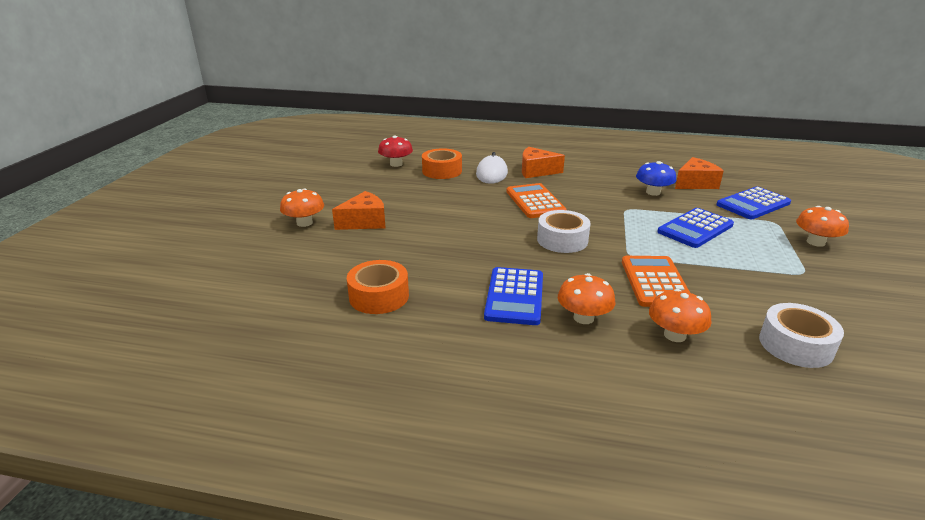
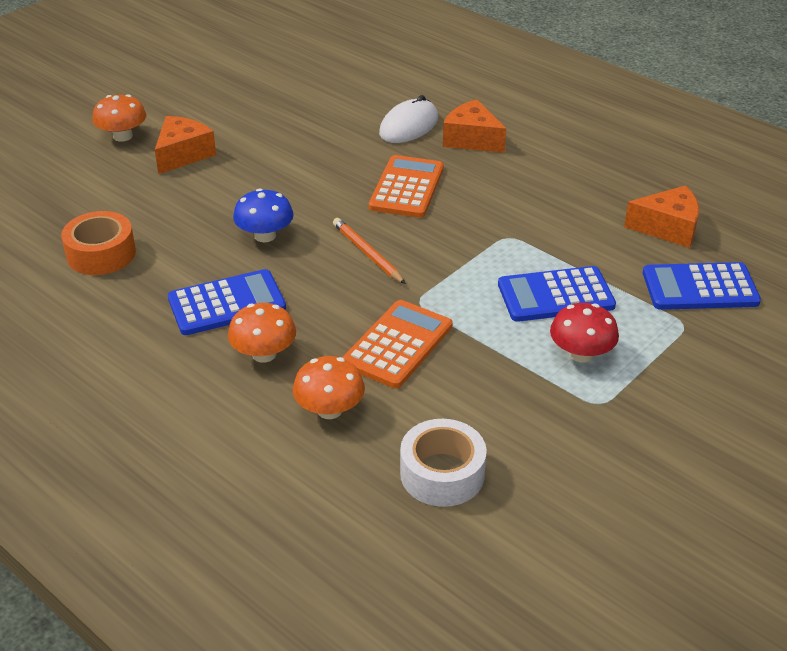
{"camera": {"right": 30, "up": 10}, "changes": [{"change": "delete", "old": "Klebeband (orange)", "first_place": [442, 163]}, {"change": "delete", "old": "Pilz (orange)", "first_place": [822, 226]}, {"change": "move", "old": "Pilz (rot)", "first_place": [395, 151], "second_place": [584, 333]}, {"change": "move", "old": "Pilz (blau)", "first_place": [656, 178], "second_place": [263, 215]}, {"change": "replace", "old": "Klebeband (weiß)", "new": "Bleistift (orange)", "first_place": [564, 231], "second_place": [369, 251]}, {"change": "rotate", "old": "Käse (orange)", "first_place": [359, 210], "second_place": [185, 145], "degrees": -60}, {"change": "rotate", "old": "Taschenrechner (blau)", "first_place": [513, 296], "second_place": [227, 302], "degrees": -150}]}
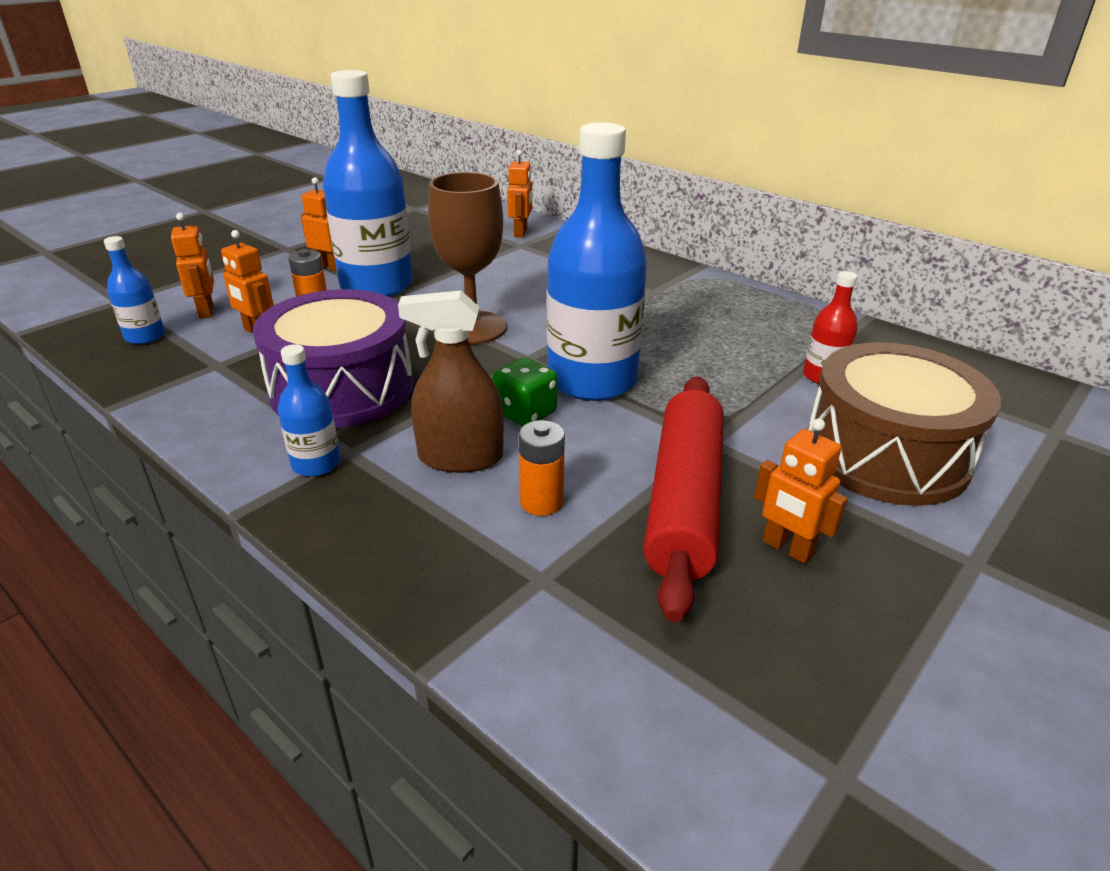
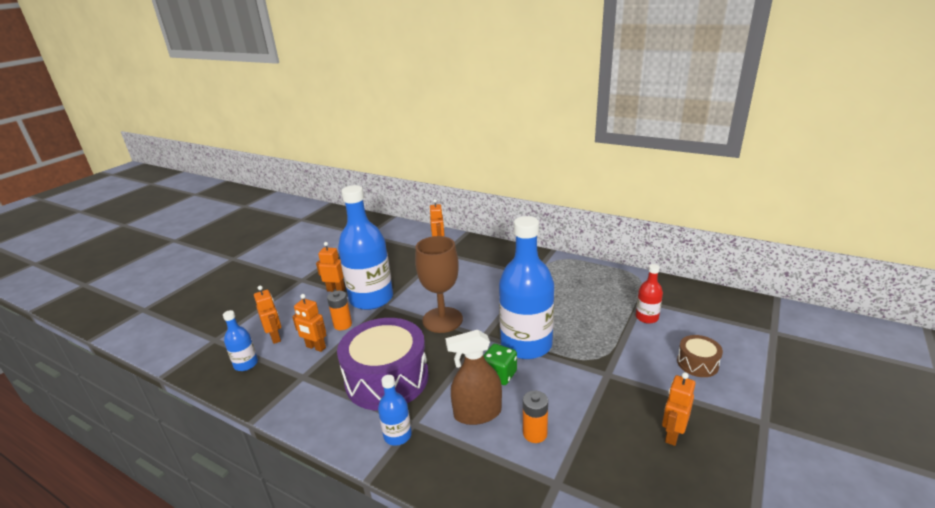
{"camera": {"right": -10, "up": -5}, "changes": [{"change": "delete", "old": "Nudelholz (rot)", "first_place": [683, 499]}, {"change": "rotate", "old": "Roboter (orange)", "first_place": [801, 491], "second_place": [679, 409], "degrees": 90}, {"change": "resize", "old": "Trommel (braun)", "first_place": [904, 424], "second_place": [700, 356], "factor": 0.46}]}
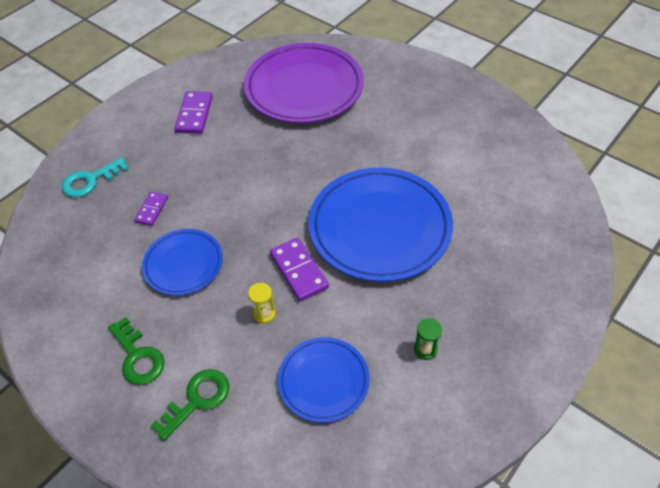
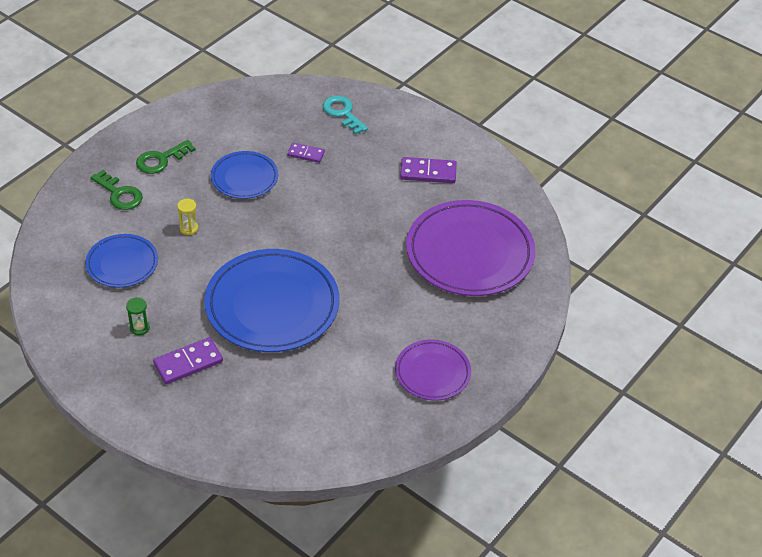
{"camera": {"right": 85, "up": -5}, "changes": [{"change": "insert", "new": "Teller (lila)", "second_place": [433, 370]}, {"change": "move", "old": "Dominostein (lila)", "first_place": [299, 269], "second_place": [188, 360]}]}
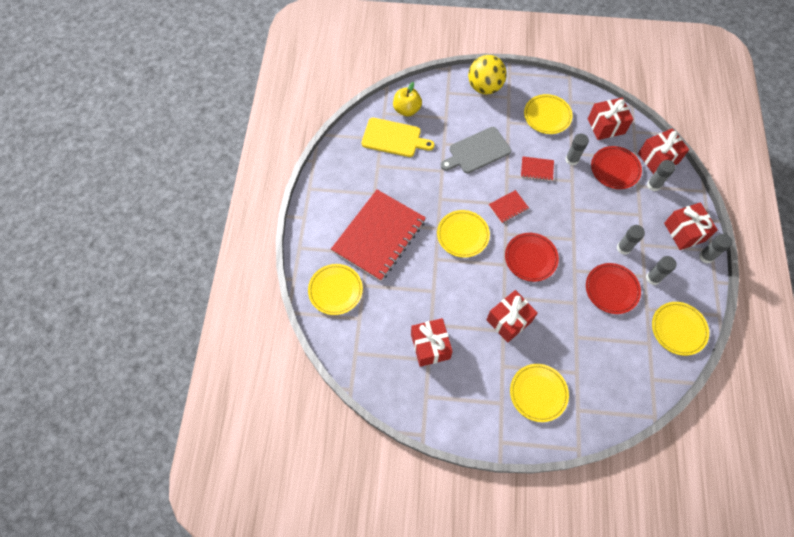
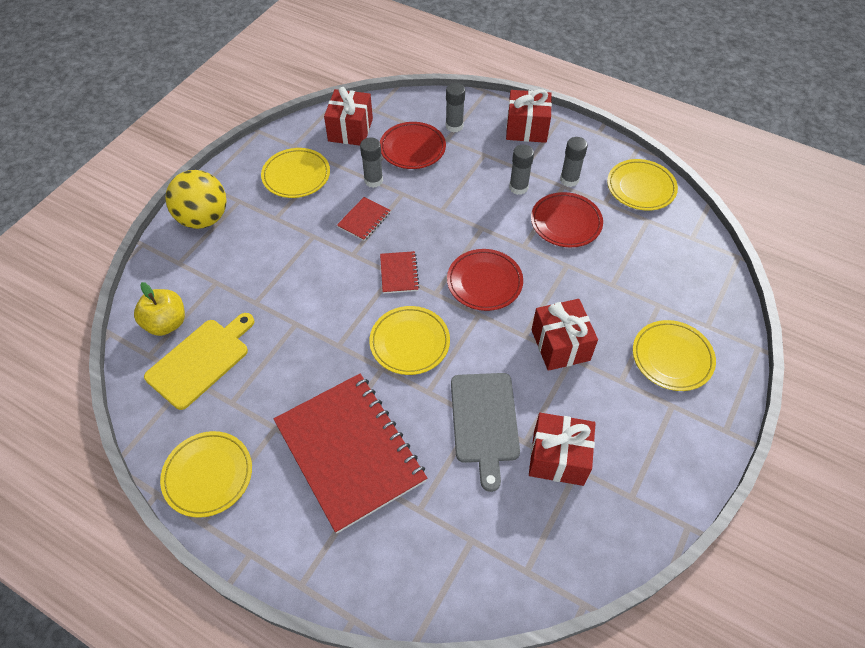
{"camera": {"right": -65, "up": -10}, "changes": [{"change": "delete", "old": "Geschenk (rot)", "first_place": [663, 151]}, {"change": "delete", "old": "Klebestift (grau)", "first_place": [715, 248]}, {"change": "move", "old": "Teller (gelb)", "first_place": [335, 289], "second_place": [206, 474]}, {"change": "move", "old": "Schneidebrett (grau)", "first_place": [476, 150], "second_place": [485, 432]}]}
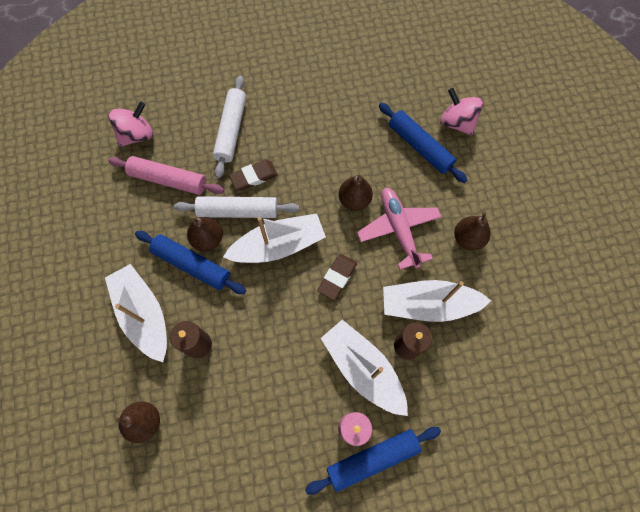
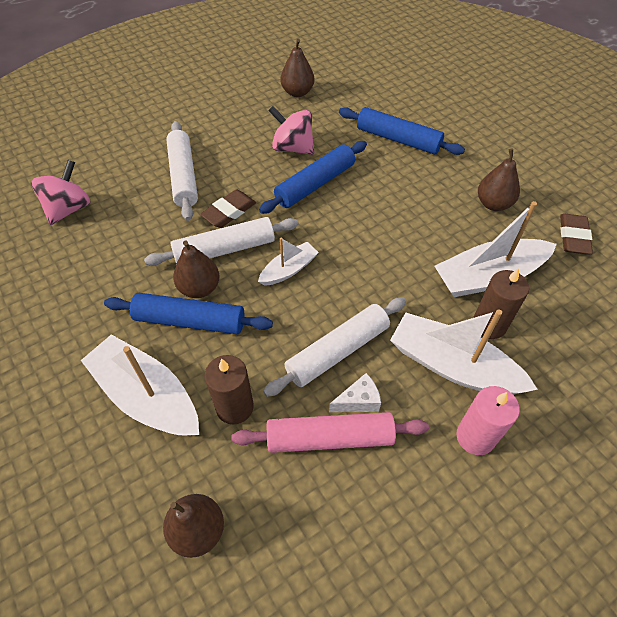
{"camera": {"right": -20, "up": -15}, "changes": [{"change": "delete", "old": "Flugzeug (rosa)", "first_place": [399, 229]}, {"change": "insert", "new": "Nudelholz (weiß)", "second_place": [334, 347]}, {"change": "insert", "new": "Käse (weiß)", "second_place": [355, 392]}, {"change": "move", "old": "Nudelholz (rosa)", "first_place": [166, 175], "second_place": [330, 432]}, {"change": "move", "old": "Nudelholz (blau)", "first_place": [373, 461], "second_place": [313, 177]}, {"change": "move", "old": "Radiergummi (braun)", "first_place": [337, 277], "second_place": [576, 234]}, {"change": "move", "old": "Birne (braun)", "first_place": [356, 193], "second_place": [297, 68]}, {"change": "move", "old": "Kreisel (rosa)", "first_place": [461, 112], "second_place": [291, 130]}, {"change": "resize", "old": "Boot (weiß)", "first_place": [274, 238], "second_place": [288, 261], "factor": 0.54}]}
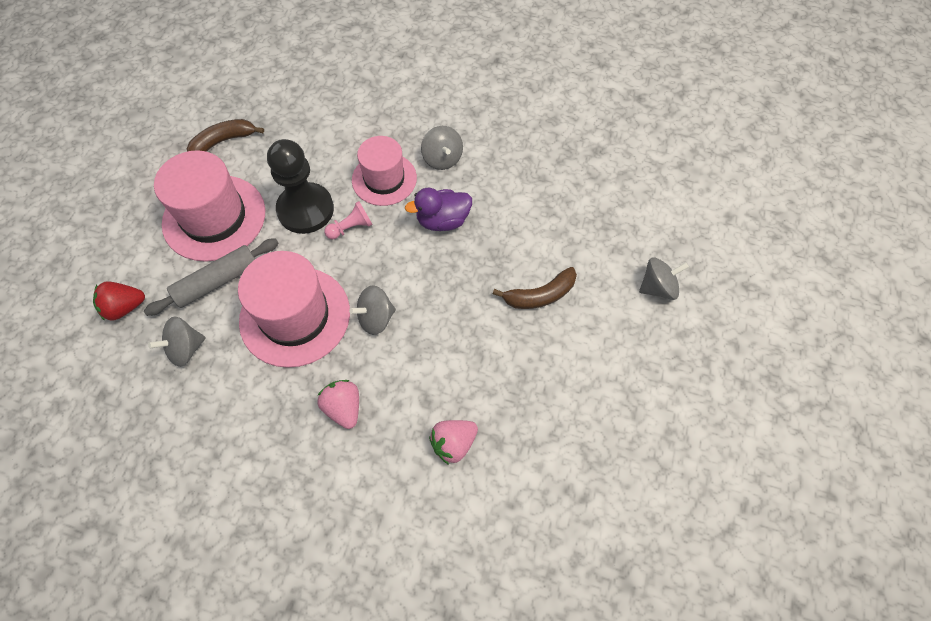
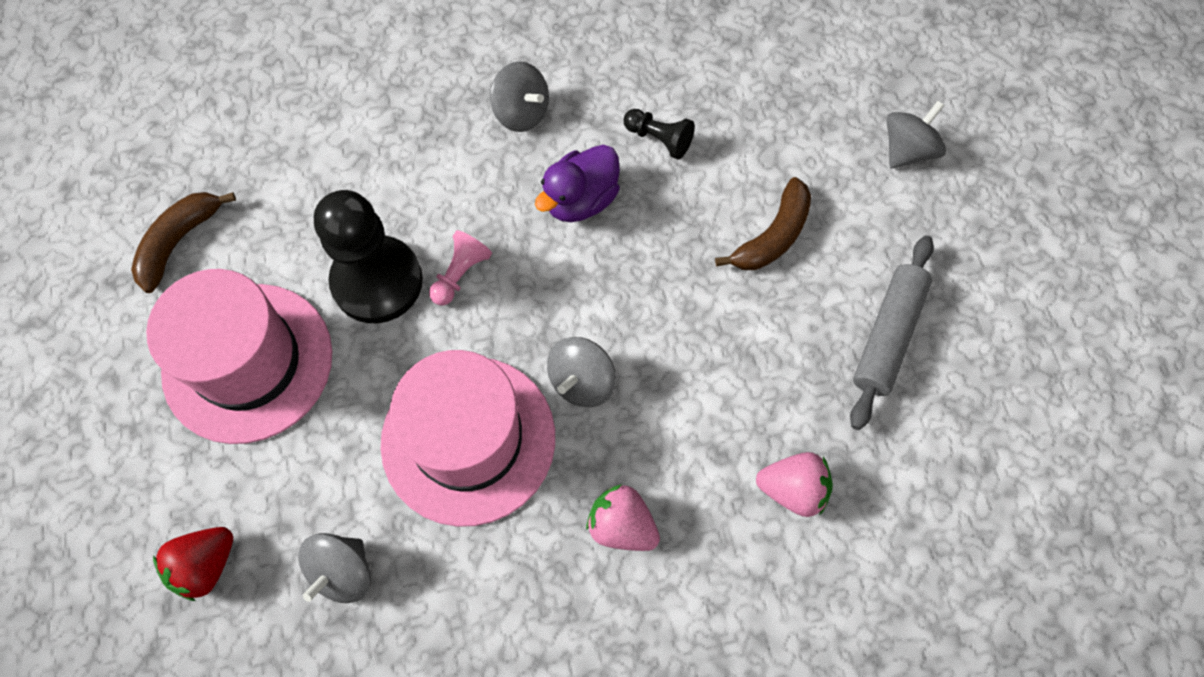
{"camera": {"right": -30, "up": 5}, "changes": [{"change": "delete", "old": "Hut (rosa)", "first_place": [384, 171]}, {"change": "insert", "new": "Bauer (schwarz)", "second_place": [659, 134]}, {"change": "move", "old": "Nudelholz (grau)", "first_place": [211, 277], "second_place": [892, 332]}, {"change": "rotate", "old": "Erdbeere (rosa)", "first_place": [453, 442], "second_place": [794, 484], "degrees": -105}]}
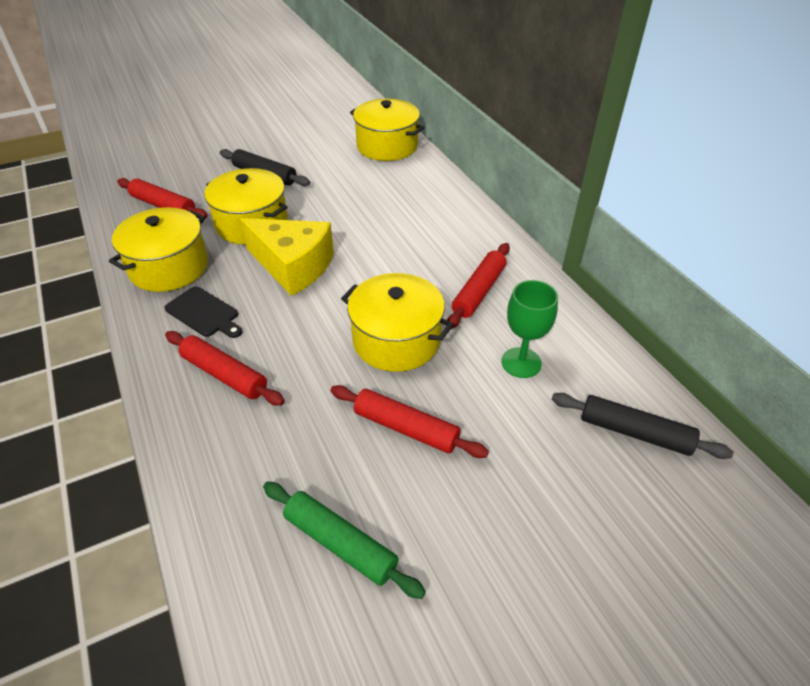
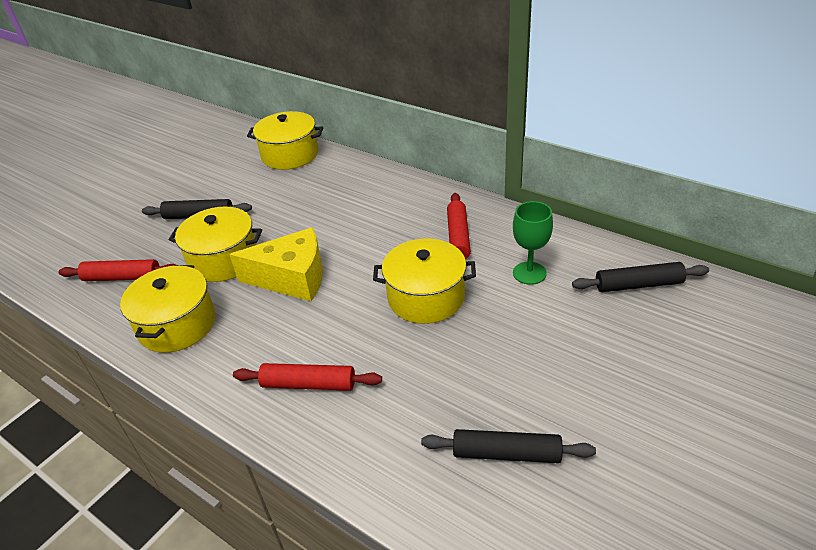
{"camera": {"right": -25, "up": -5}, "changes": [{"change": "delete", "old": "Schneidebrett (schwarz)", "first_place": [203, 312]}, {"change": "delete", "old": "Nudelholz (rot)", "first_place": [409, 421]}, {"change": "recolor", "old": "Nudelholz (grün)", "new": "Nudelholz (schwarz)", "first_place": [344, 540], "second_place": [508, 446]}]}
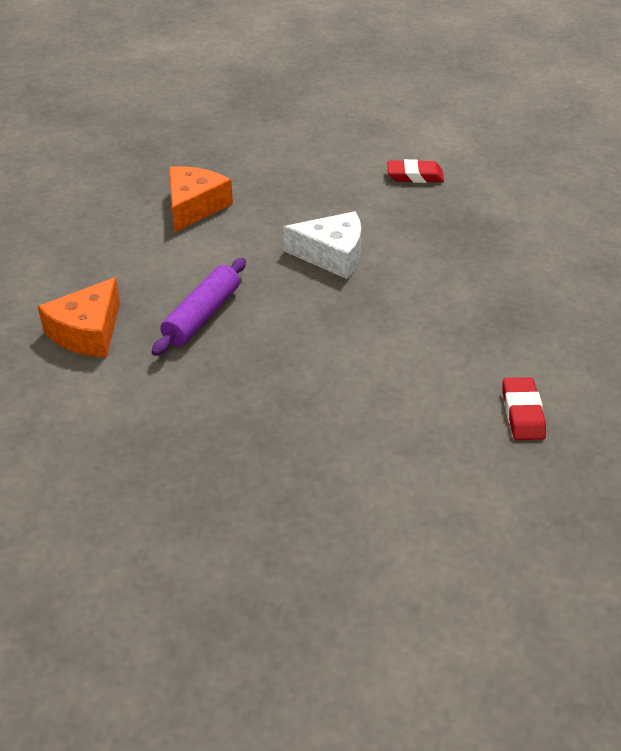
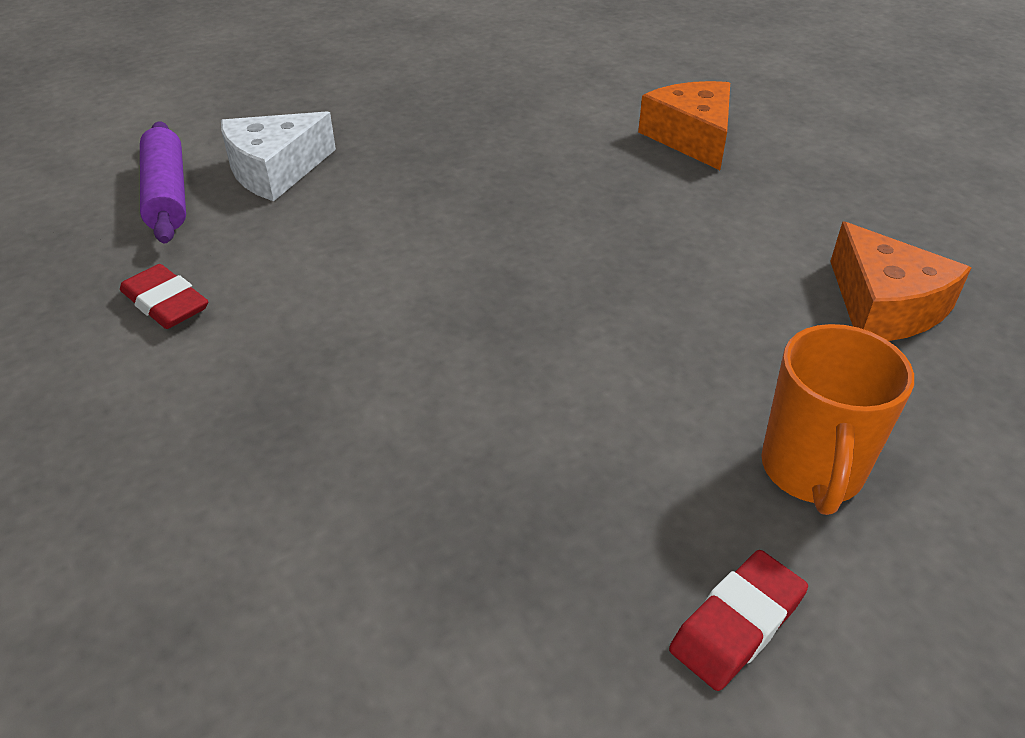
{"camera": {"right": 135, "up": 0}, "changes": [{"change": "insert", "new": "Tasse (orange)", "second_place": [837, 419]}, {"change": "move", "old": "Nudelholz (lila)", "first_place": [199, 307], "second_place": [163, 182]}, {"change": "move", "old": "Käse (weiß)", "first_place": [322, 245], "second_place": [278, 156]}]}
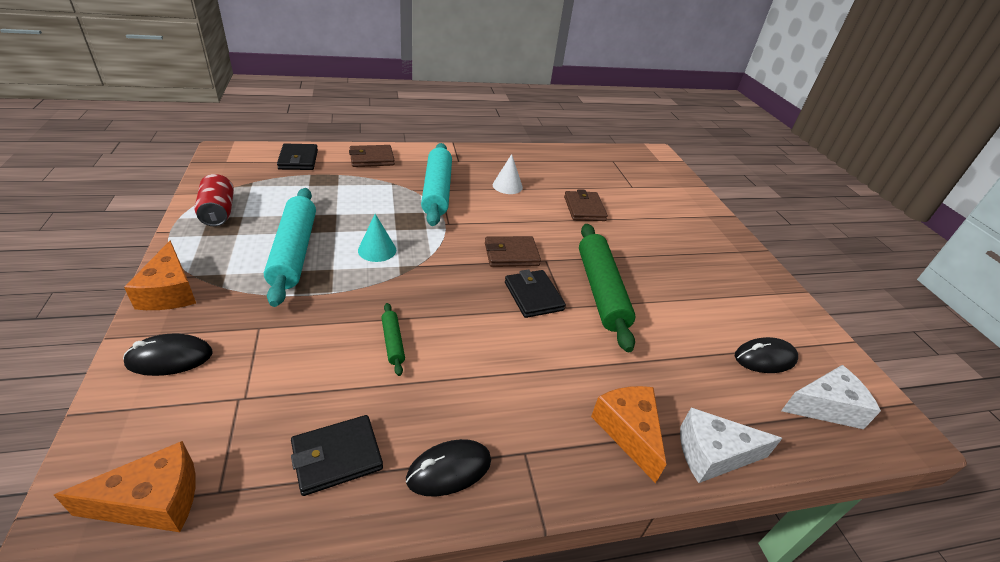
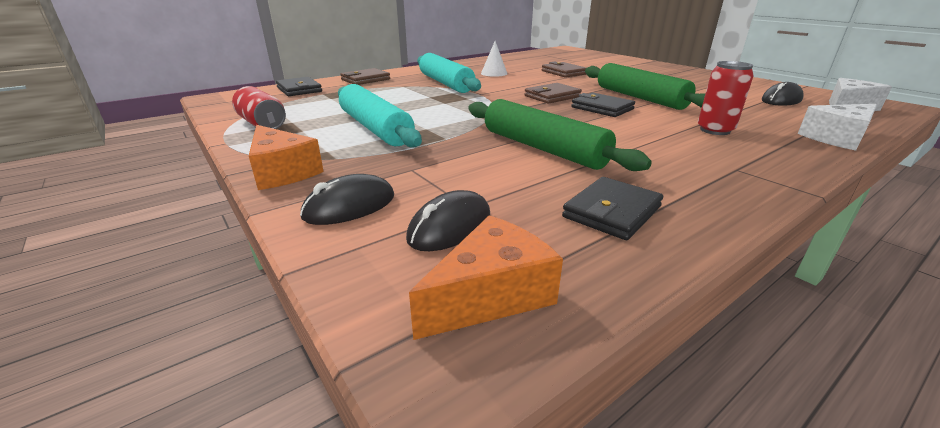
{"camera": {"right": -20, "up": -10}, "changes": [{"change": "delete", "old": "Kegel (türkis)", "first_place": [377, 238]}, {"change": "delete", "old": "Käse (orange)", "first_place": [629, 434]}, {"change": "insert", "new": "Dose (rot)", "second_place": [726, 98]}, {"change": "move", "old": "Computermaus (schwarz)", "first_place": [448, 468], "second_place": [448, 220]}, {"change": "resize", "old": "Nudelholz (grün)", "first_place": [393, 339], "second_place": [560, 135], "factor": 2.24}]}
